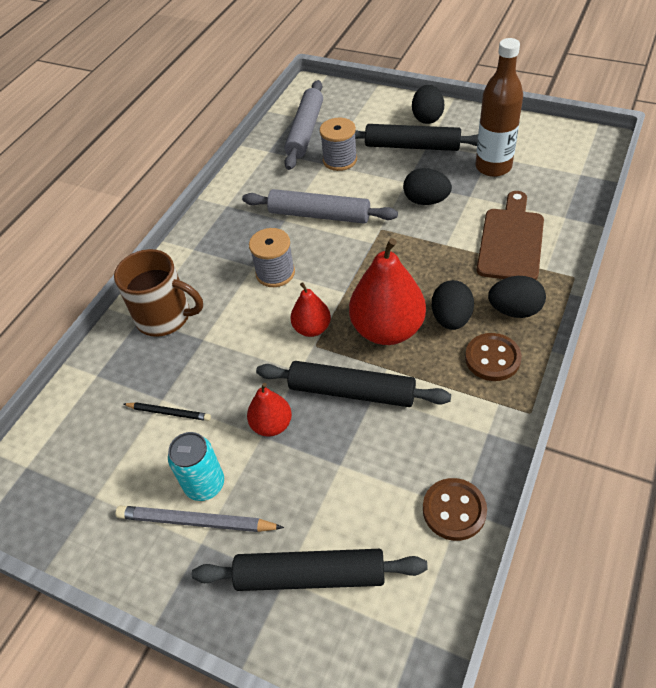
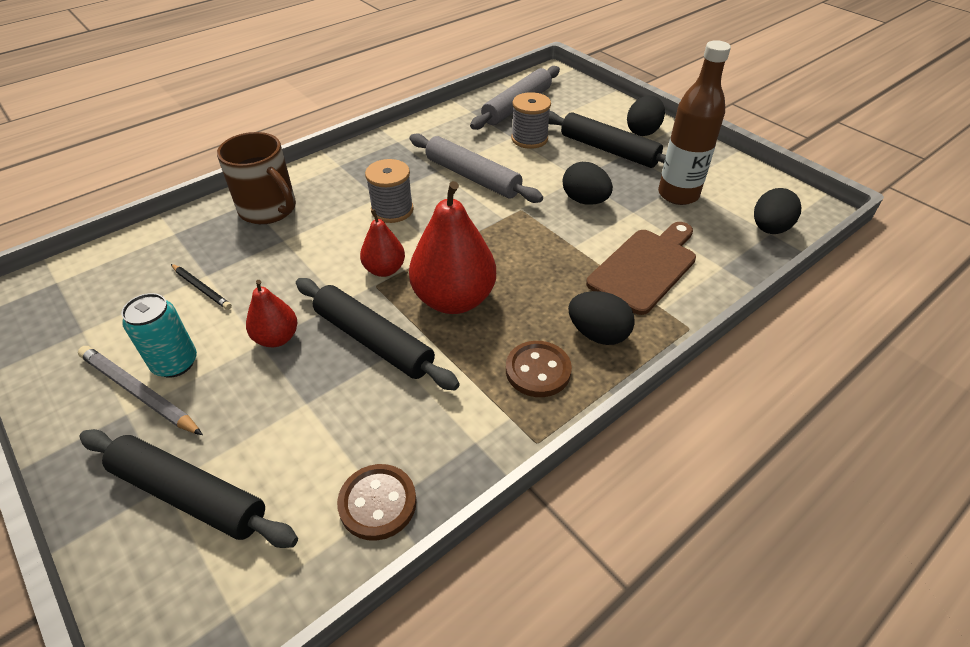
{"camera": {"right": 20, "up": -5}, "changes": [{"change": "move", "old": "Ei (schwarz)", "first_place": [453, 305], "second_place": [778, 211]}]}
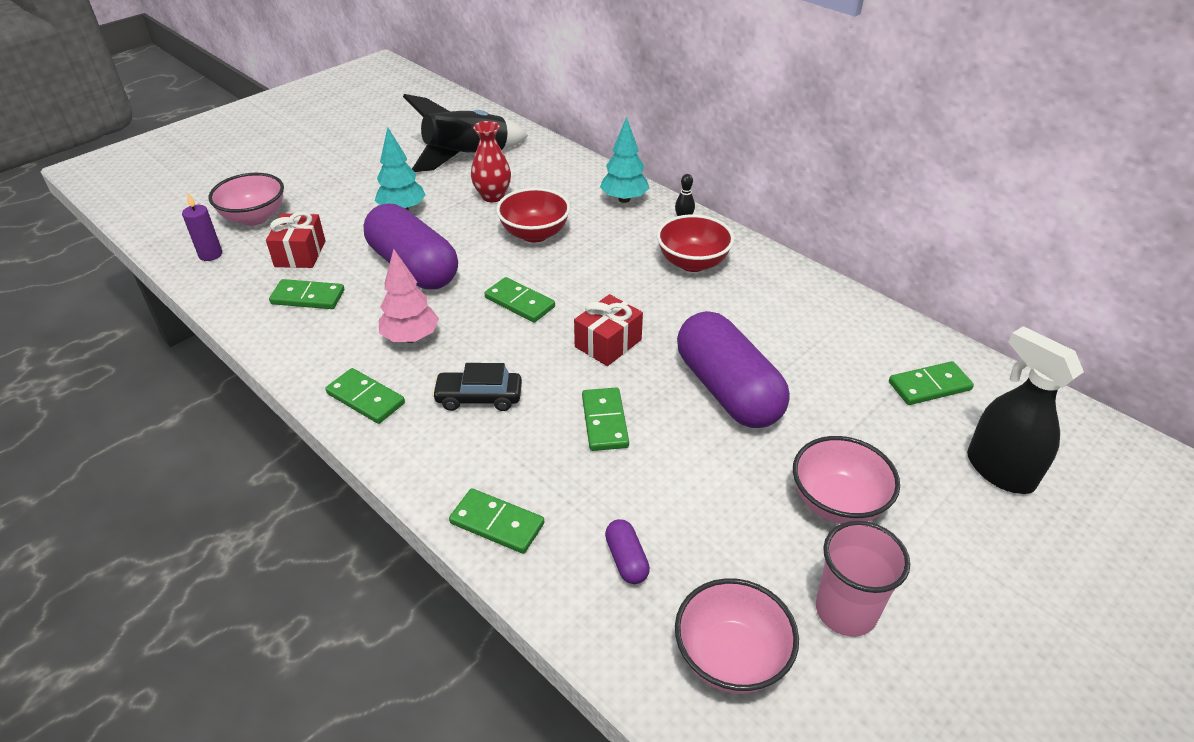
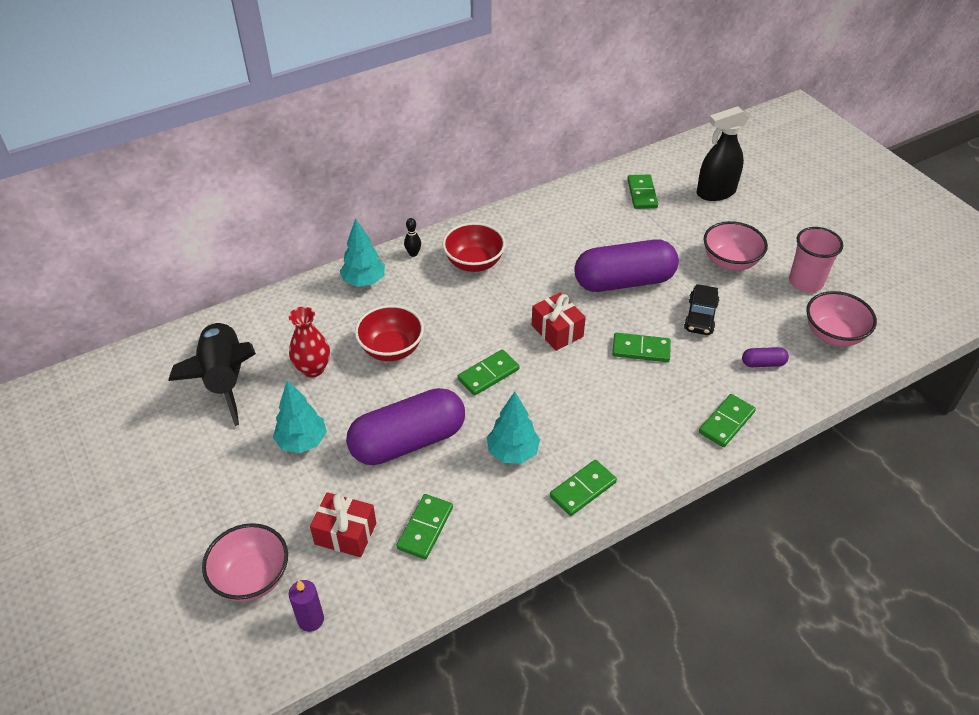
{"camera": {"right": -75, "up": 5}, "changes": [{"change": "move", "old": "Auto (schwarz)", "first_place": [477, 387], "second_place": [702, 309]}, {"change": "recolor", "old": "Baum (rosa)", "new": "Baum (türkis)", "first_place": [409, 296], "second_place": [513, 428]}]}
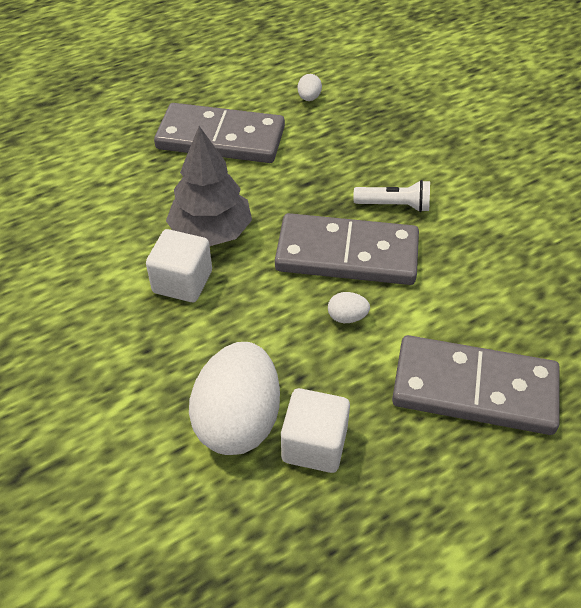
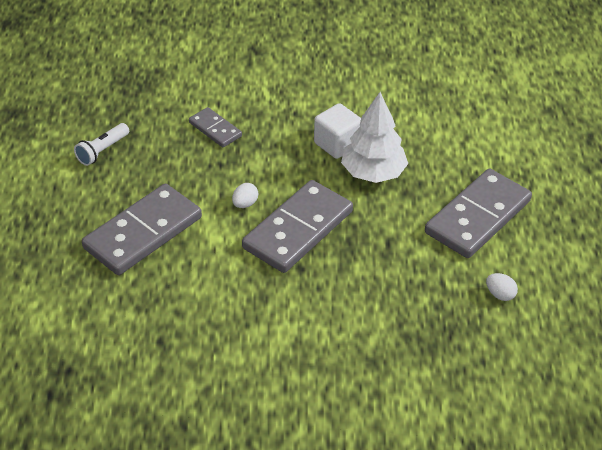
{"camera": {"right": 120, "up": -5}, "changes": [{"change": "delete", "old": "Kubus (weiß)", "first_place": [315, 430]}, {"change": "move", "old": "Taschenlampe (weiß)", "first_place": [392, 196], "second_place": [101, 144]}, {"change": "replace", "old": "Ei (weiß)", "new": "Dominostein (grau)", "first_place": [234, 398], "second_place": [215, 127]}, {"change": "recolor", "old": "Baum (grau)", "new": "Baum (weiß)", "first_place": [209, 186], "second_place": [374, 137]}]}
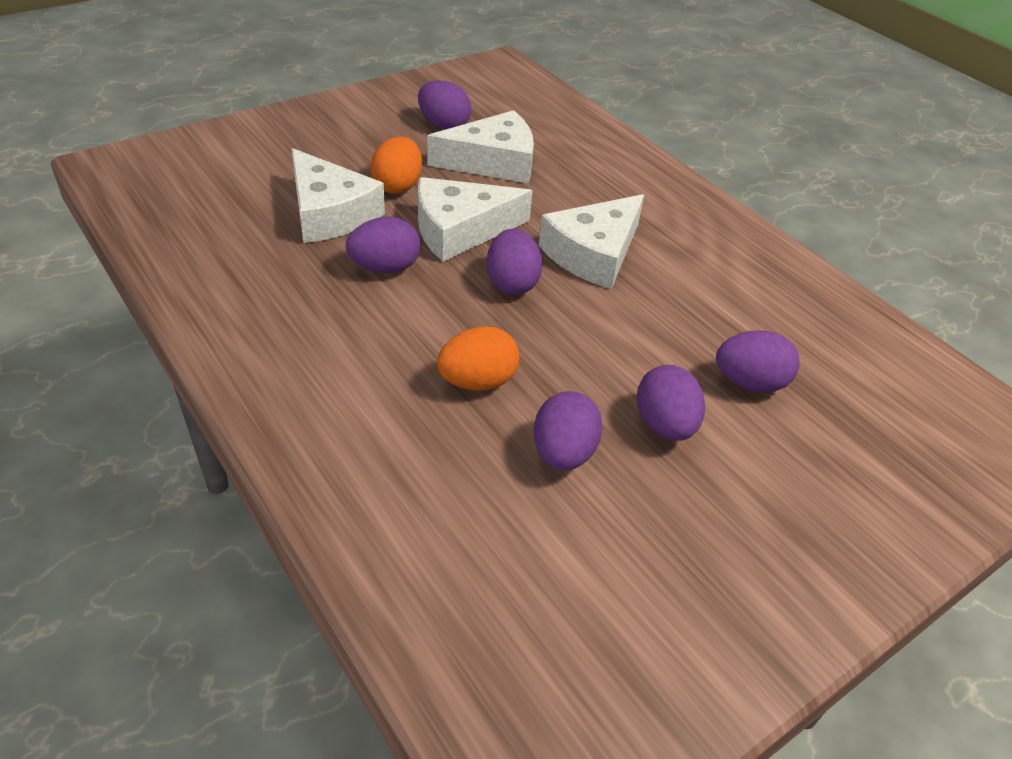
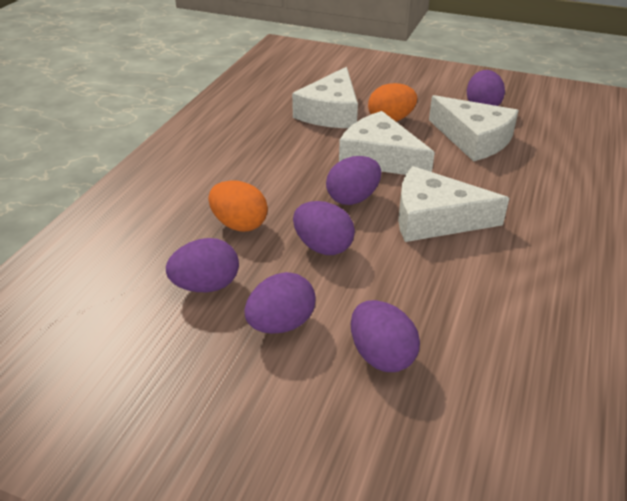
{"camera": {"right": 60, "up": -5}, "changes": [{"change": "move", "old": "Ei (lila)", "first_place": [383, 245], "second_place": [324, 228]}]}
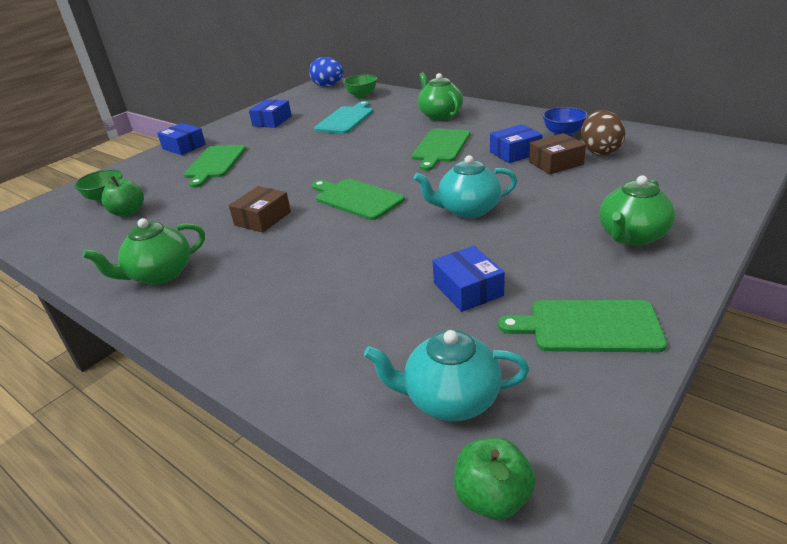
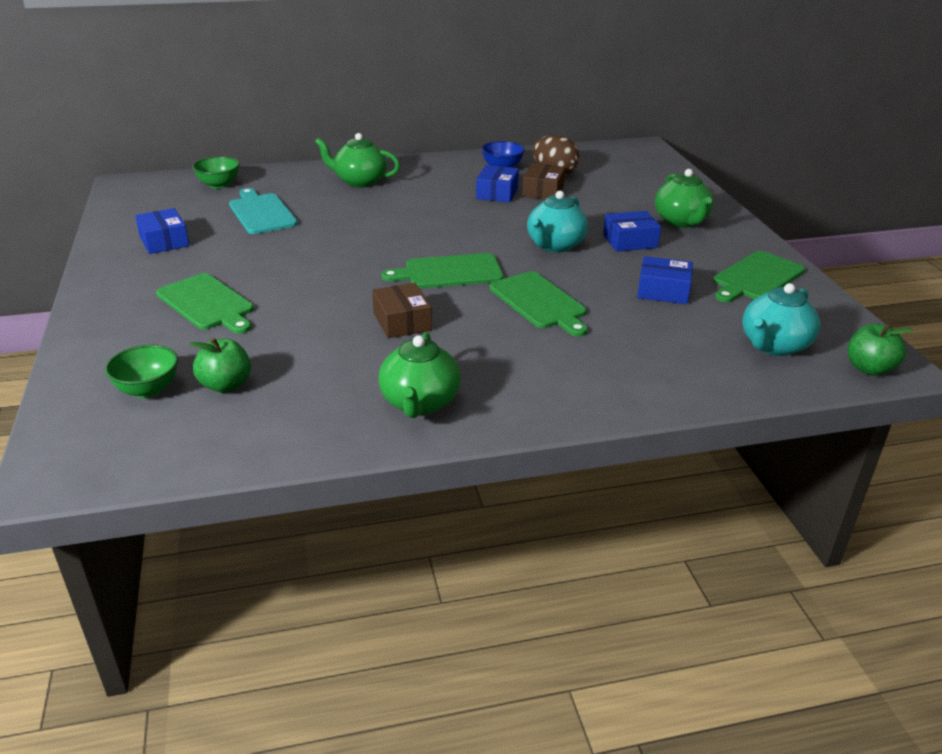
{"camera": {"right": -55, "up": 0}, "changes": [{"change": "delete", "old": "Ei (blau)", "first_place": [326, 72]}, {"change": "move", "old": "Schachtel (blau)", "first_place": [181, 139], "second_place": [632, 231]}, {"change": "move", "old": "Schneidebrett (grün)", "first_place": [440, 150], "second_place": [538, 304]}]}
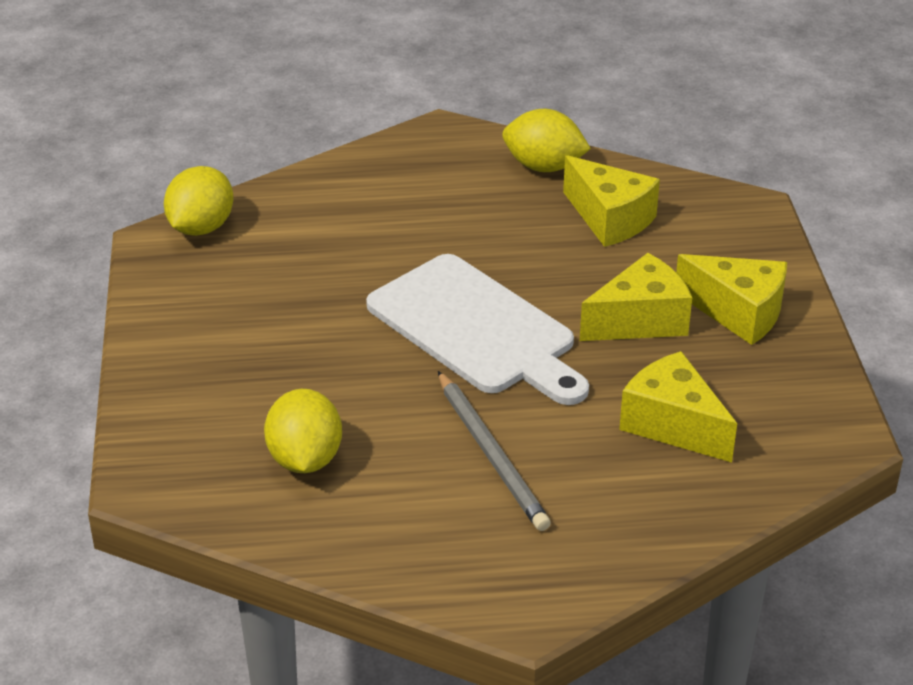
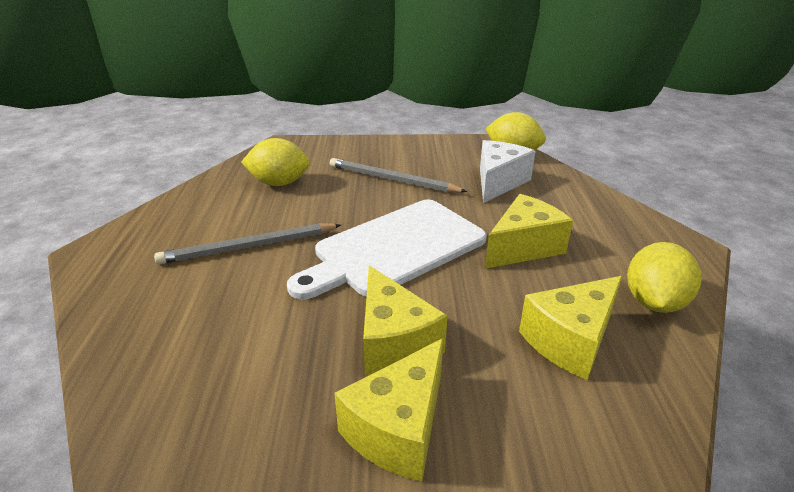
{"camera": {"right": 95, "up": -5}, "changes": [{"change": "insert", "new": "Bleistift (grau)", "second_place": [398, 175]}, {"change": "insert", "new": "Käse (weiß)", "second_place": [508, 171]}, {"change": "move", "old": "Käse (gelb)", "first_place": [678, 406], "second_place": [529, 231]}]}
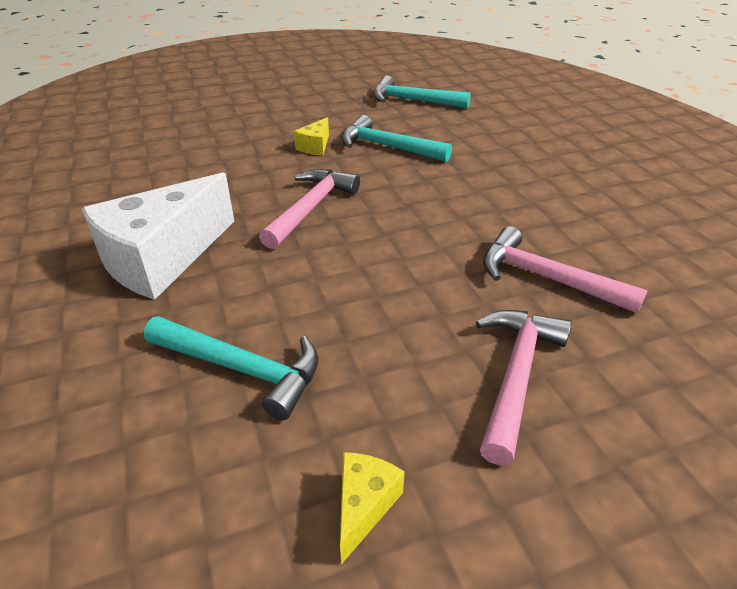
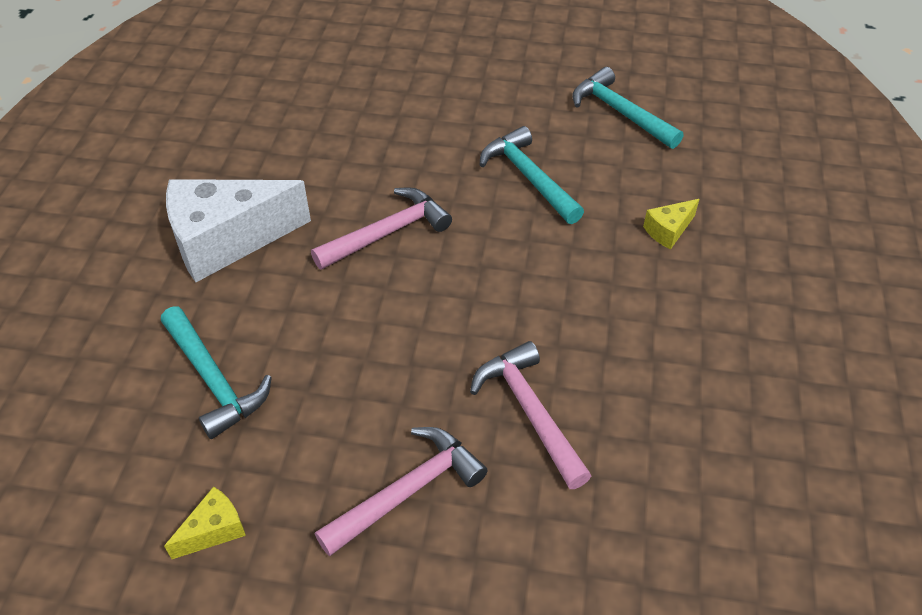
{"camera": {"right": 30, "up": 10}, "changes": [{"change": "move", "old": "Käse (gelb)", "first_place": [311, 136], "second_place": [671, 224]}]}
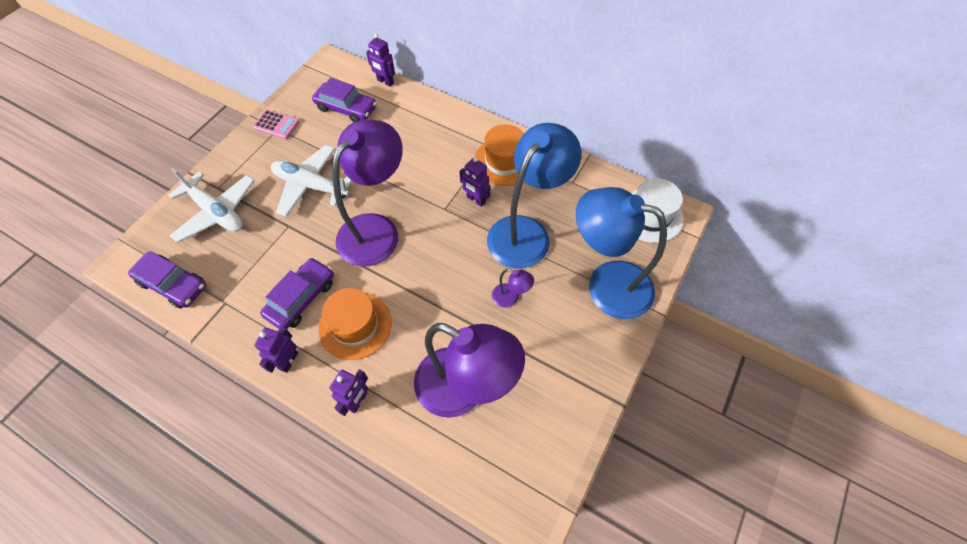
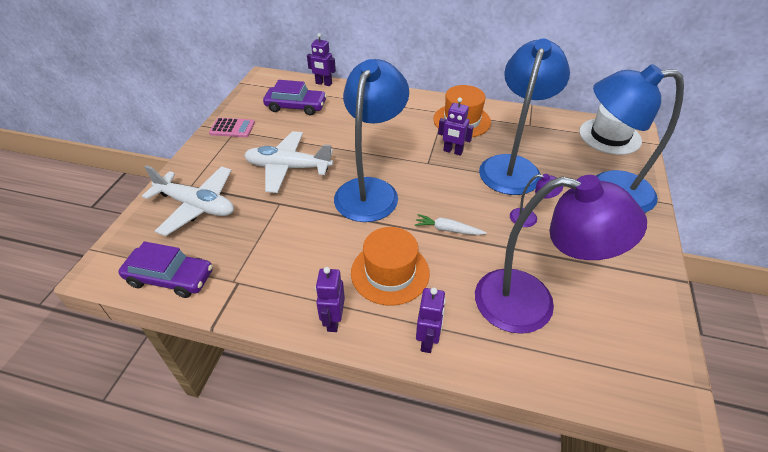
{"camera": {"right": -15, "up": -15}, "changes": [{"change": "delete", "old": "Auto (lila)", "first_place": [297, 293]}, {"change": "insert", "new": "Karotte (weiß)", "second_place": [450, 224]}, {"change": "recolor", "old": "Lampe (lila)", "new": "Lampe (blau)", "first_place": [367, 193], "second_place": [371, 140]}]}
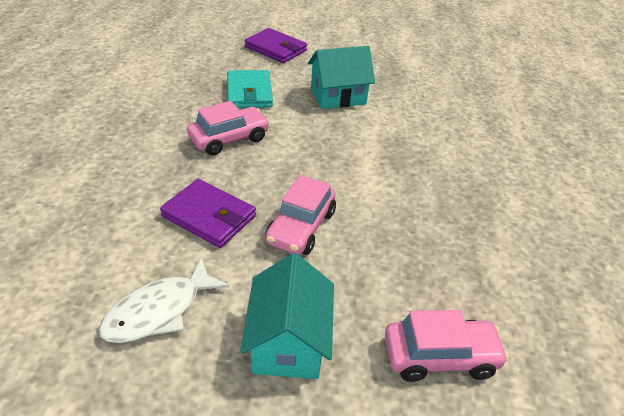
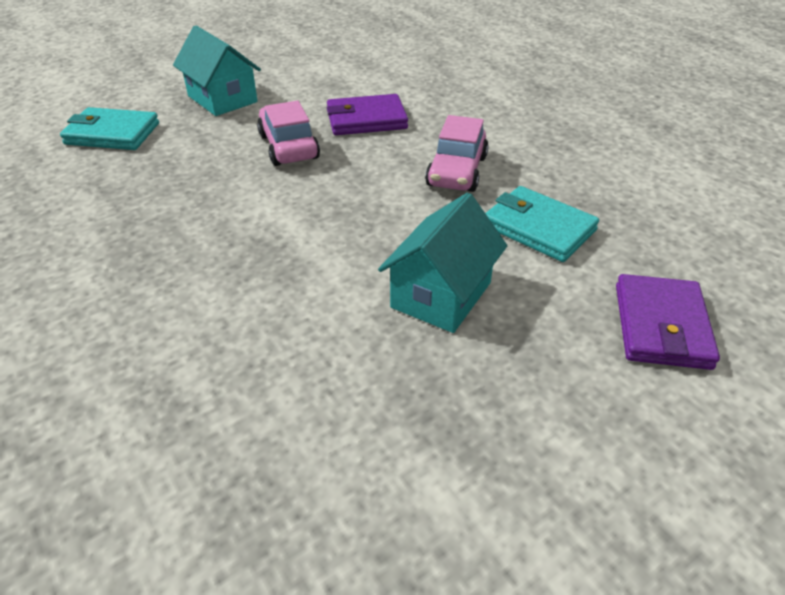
{"camera": {"right": 140, "up": 0}, "changes": [{"change": "delete", "old": "Fisch (weiß)", "first_place": [164, 300]}, {"change": "replace", "old": "Auto (rosa)", "new": "Geldbörse (türkis)", "first_place": [447, 346], "second_place": [109, 128]}, {"change": "rotate", "old": "Geldbörse (lila)", "first_place": [276, 45], "second_place": [668, 322], "degrees": -75}]}
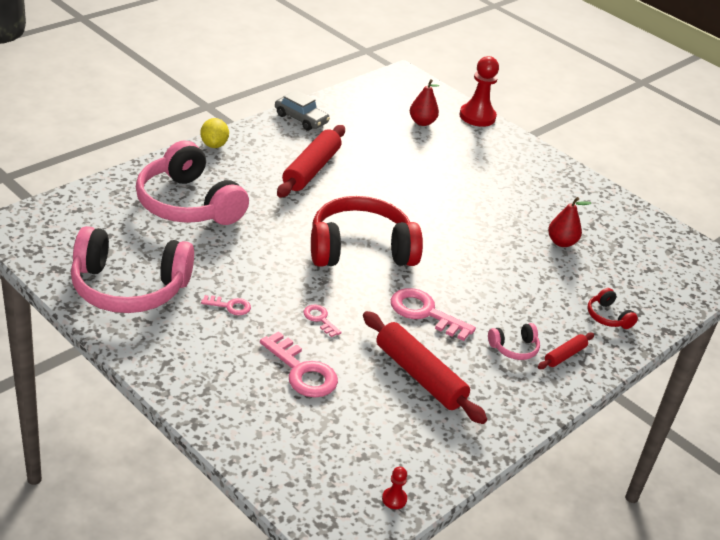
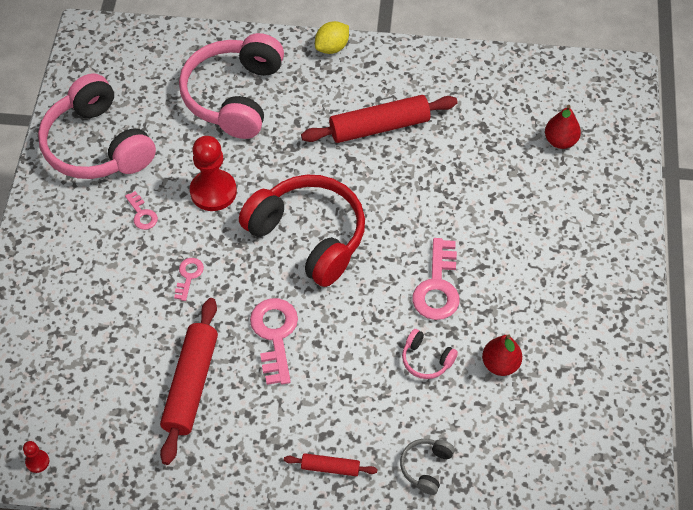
{"camera": {"right": 55, "up": 20}, "changes": [{"change": "delete", "old": "Auto (grau)", "first_place": [302, 110]}, {"change": "move", "old": "Schlüssel (rosa)", "first_place": [299, 364], "second_place": [435, 279]}, {"change": "move", "old": "Bauer (rot)", "first_place": [479, 91], "second_place": [213, 173]}, {"change": "move", "old": "Kopfhörer (rosa)", "first_place": [514, 341], "second_place": [430, 354]}, {"change": "recolor", "old": "Kopfhörer (rot)", "new": "Kopfhörer (grau)", "first_place": [613, 308], "second_place": [427, 467]}]}
